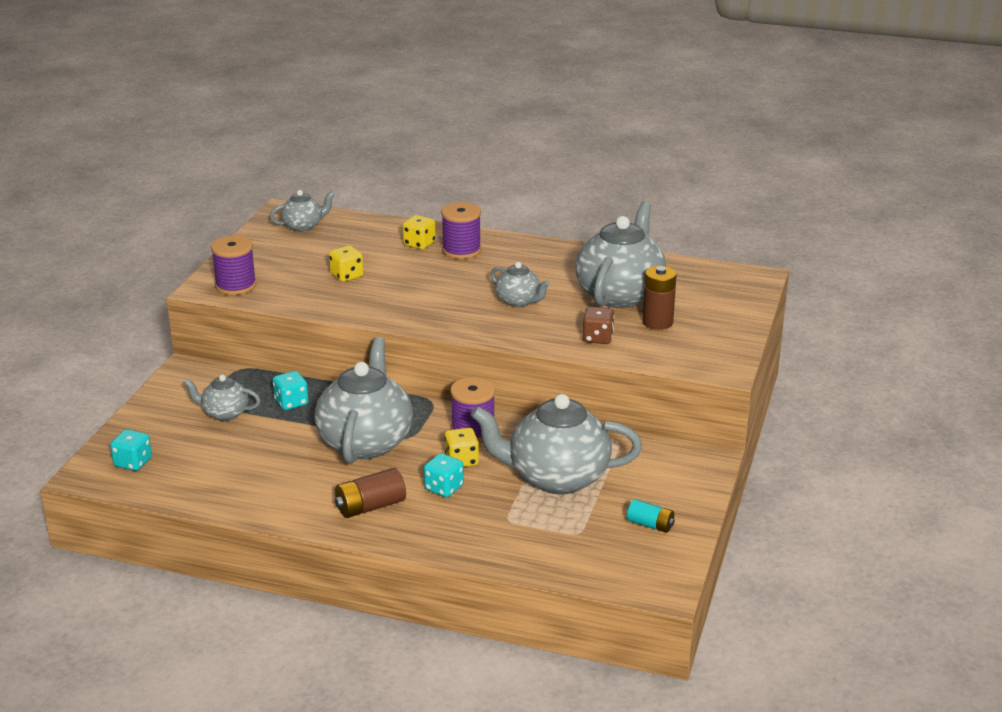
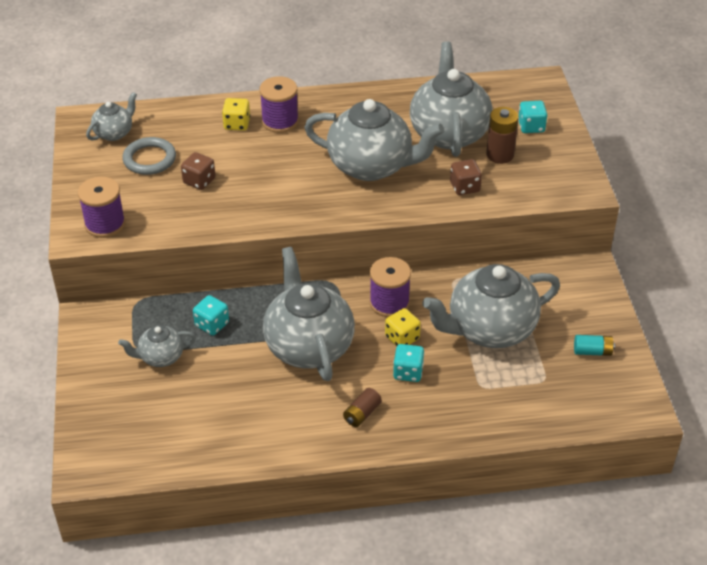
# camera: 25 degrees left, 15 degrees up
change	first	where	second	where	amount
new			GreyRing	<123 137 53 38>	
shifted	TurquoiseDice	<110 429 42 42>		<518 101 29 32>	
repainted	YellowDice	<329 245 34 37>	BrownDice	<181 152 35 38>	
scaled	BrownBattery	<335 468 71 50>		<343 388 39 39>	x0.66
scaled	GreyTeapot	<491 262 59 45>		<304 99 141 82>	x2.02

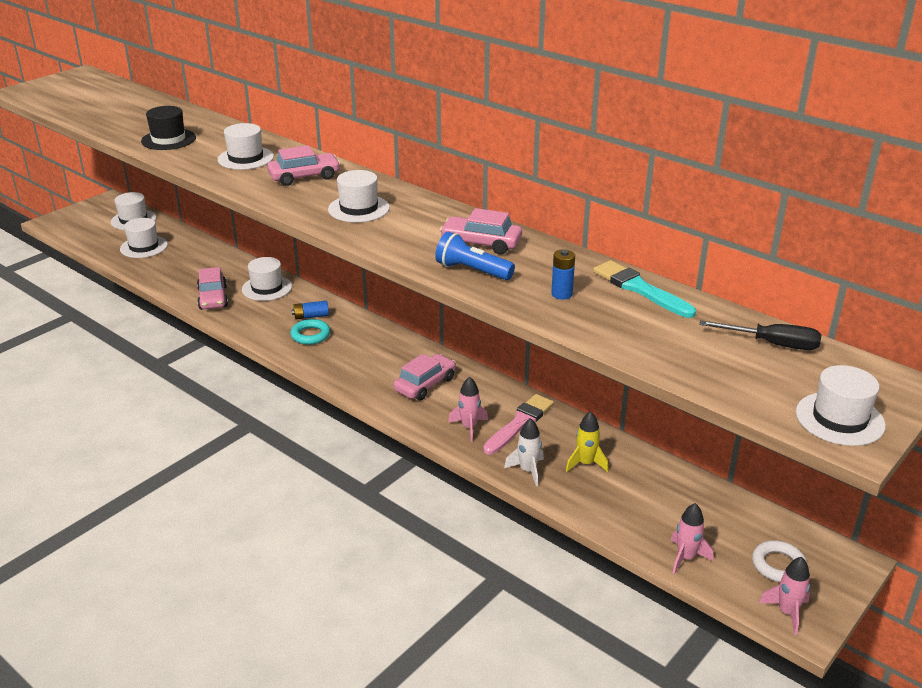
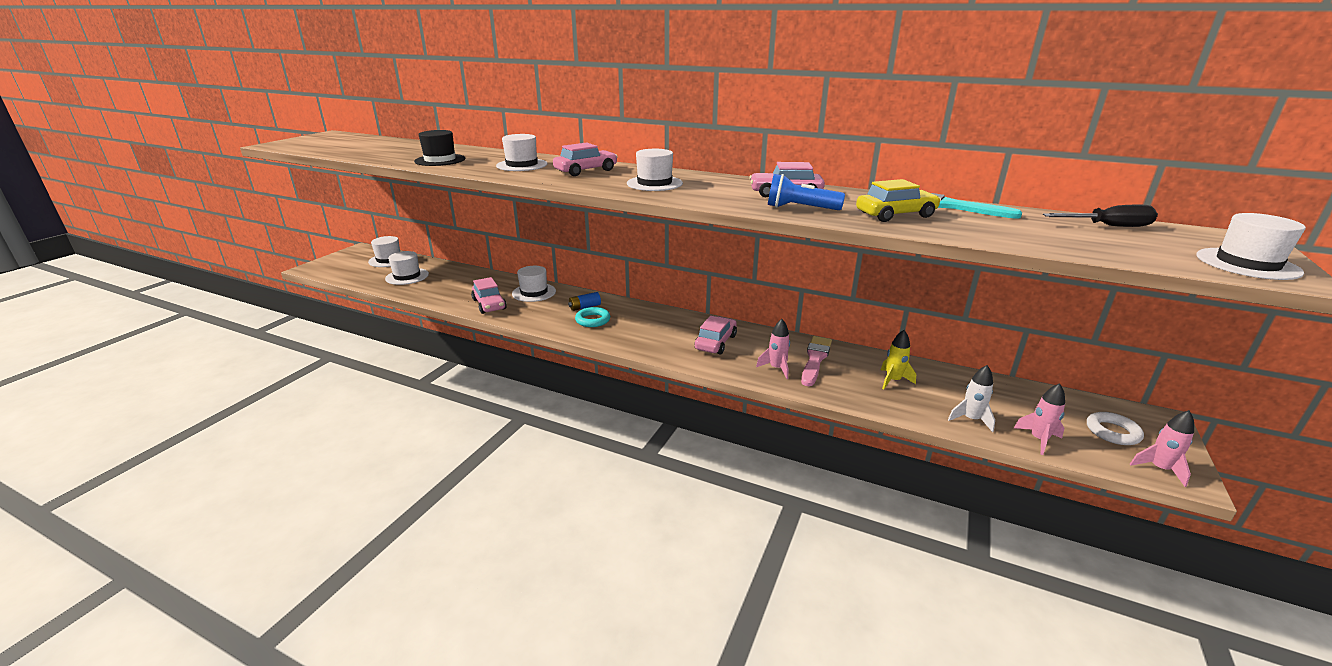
# camera: 15 degrees left, 5 degrees down
change	first	where	second	where	amount
shifted	WhiteRocket	<504 418 40 68>		<948 365 47 67>	
swapped	BlueBattery	<551 249 24 51>	YellowCar	<856 179 85 43>	

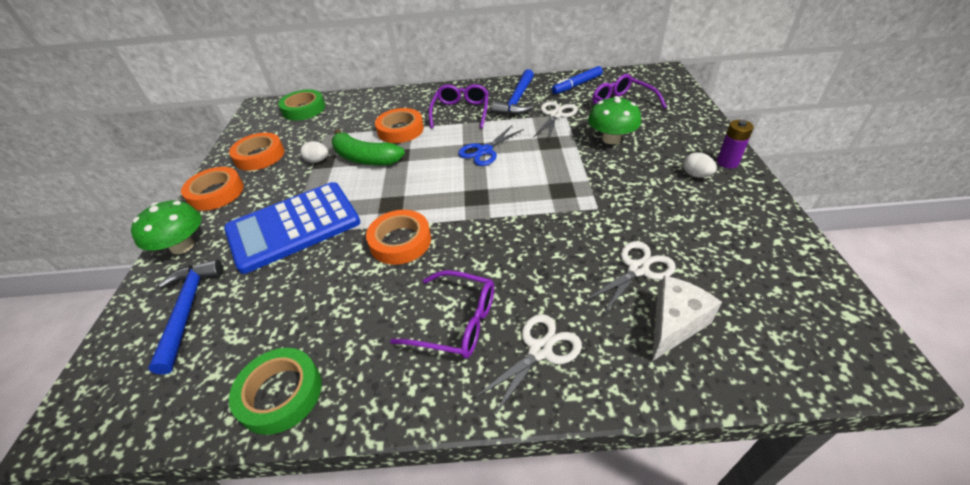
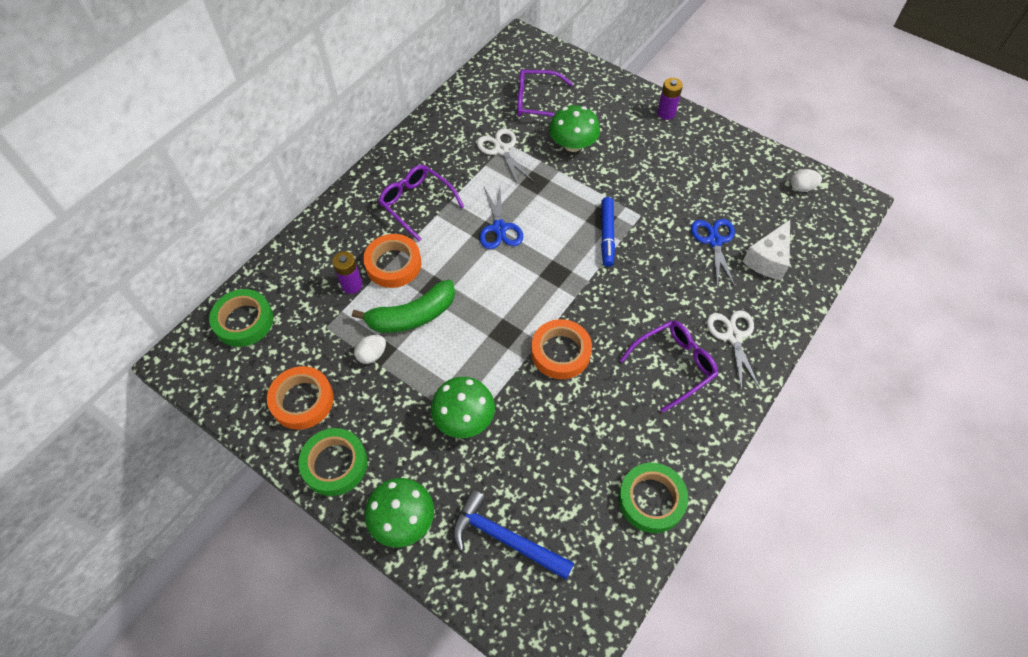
# camera: 55 degrees left, 15 degrees up
change	first	where	second	where	amount
gone	BlueHammer	<492 69 42 46>			
new			PurpleBattery	<332 251 31 43>	
shifted	BlueMarker	<552 66 51 28>		<601 197 14 70>	
shifted	WhiteEgg	<683 152 34 26>		<791 169 31 23>	
swapped	BlueCalculator	<224 182 136 92>	GreenMushroom	<431 377 64 61>	
repainted	OrangeTape	<181 167 63 44>	GreenTape	<298 428 70 68>	
repainted	WhiteScissors	<584 241 92 74>	BlueScissors	<691 219 44 69>	
rotated	WhiteCheese	<653 276 69 85>		<743 220 47 60>	135 degrees counterclockwise

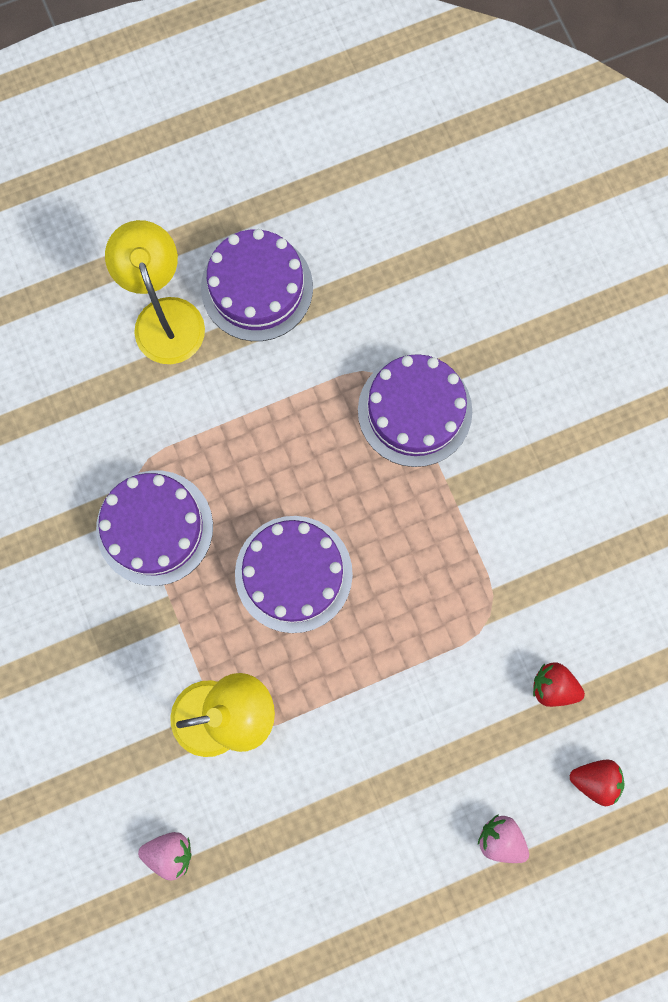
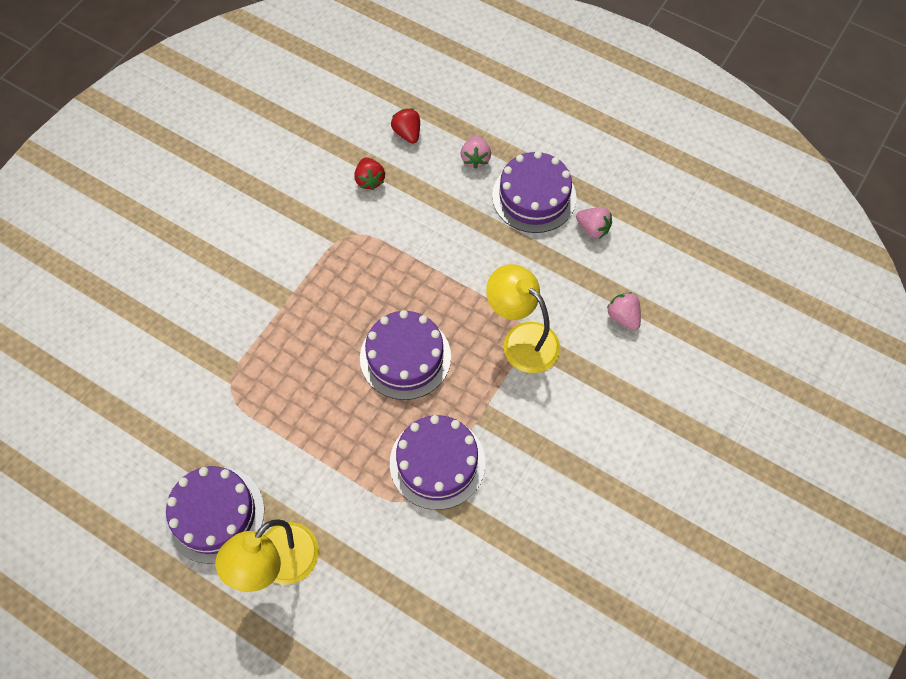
# camera: 125 degrees left, 15 degrees down
change	first	where	second	where	amount
new			PinkStrawberry	<576 207 36 32>	
shifted	PurpleCake	<358 354 114 113>		<492 151 84 82>	

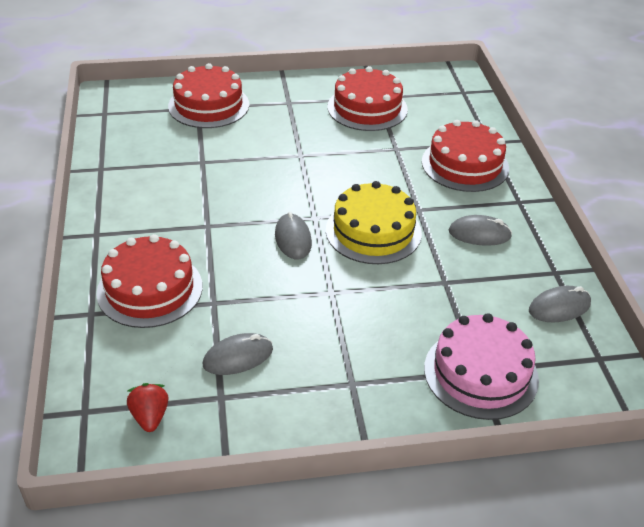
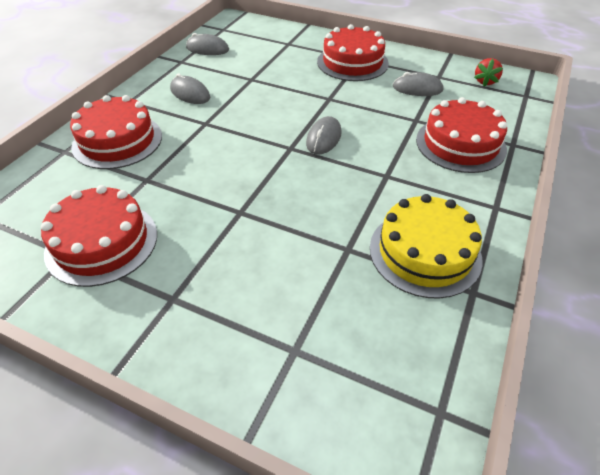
# camera: 145 degrees left, 5 degrees up
change	first	where	second	where	amount
gone	PinkCake	<424 313 115 107>			
shifted	RedCake	<168 63 81 65>		<317 24 72 57>	
shifted	YellowCake	<326 181 96 83>		<370 194 113 105>	

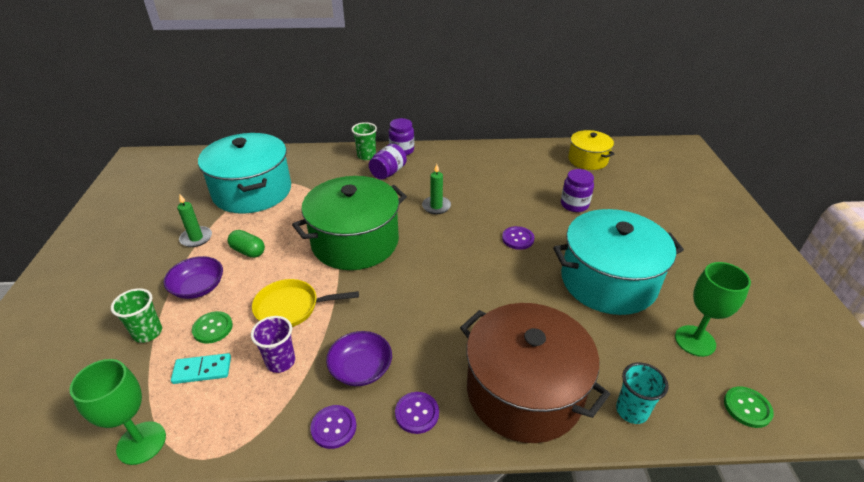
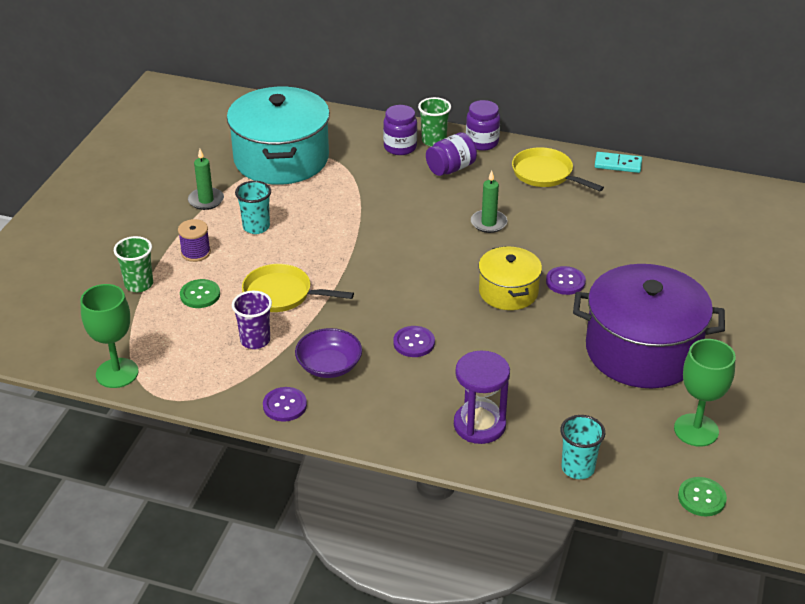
# camera: 20 degrees right, 0 degrees up
change	first	where	second	where	amount
gone	GreenPot	<292 176 115 94>			
new			YellowPan	<512 147 92 44>	
shifted	TurquoiseDomino	<171 353 60 31>		<595 152 47 21>	
shifted	PurpleButton	<395 392 44 42>		<393 326 42 31>	
shifted	PurpleJar	<561 169 33 43>		<383 105 34 50>	
shifted	YellowPot	<568 130 46 40>		<478 246 64 64>	
swapped	PurpleBowl	<164 256 59 43>	PurpleSpool	<178 219 33 43>	
swapped	GreenCapsule	<228 230 37 28>	TurquoiseCup	<235 181 36 53>	
swapped	BrownPot	<460 303 150 140>	PurpleHourglass	<454 351 56 93>	
repainted	TurquoisePot	<553 209 131 106>	PurplePot	<573 264 152 124>	

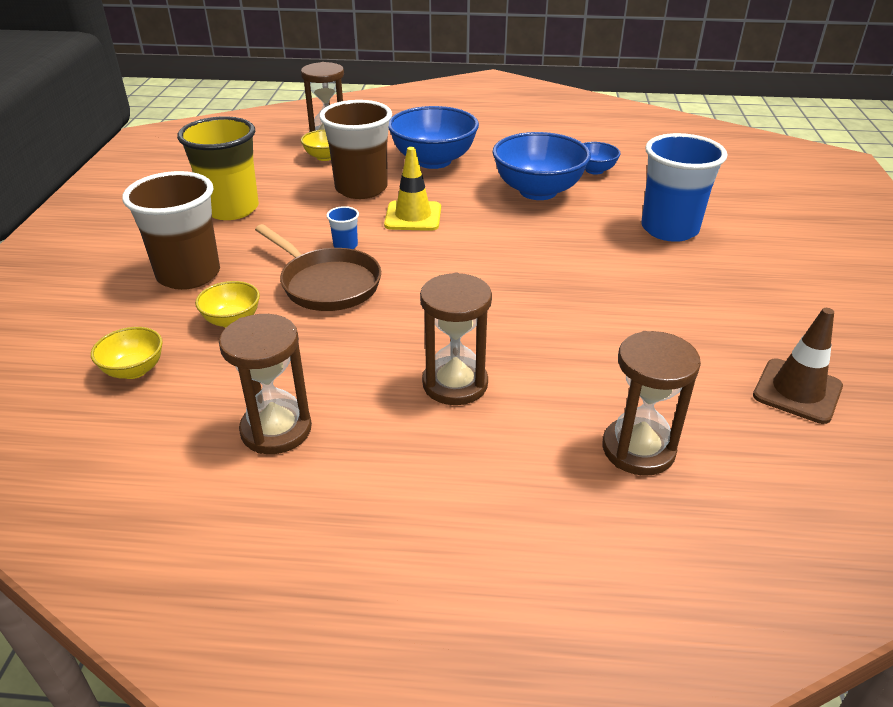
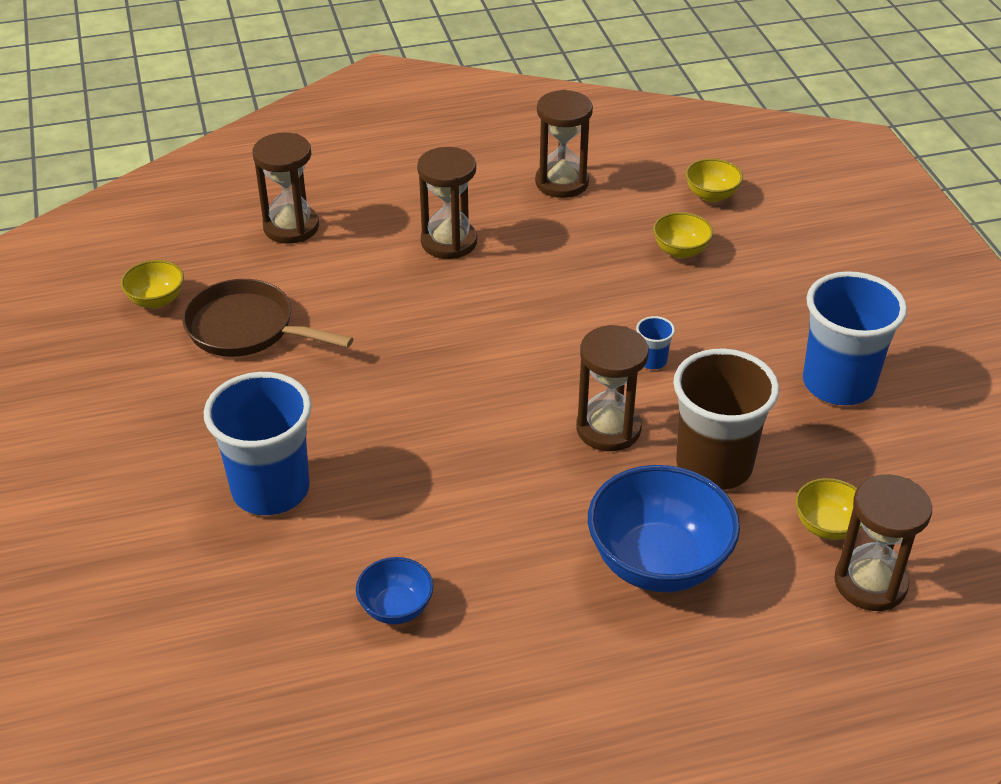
# camera: 160 degrees right, 5 degrees up
change	first	where	second	where	amount
gone	BrownCup	<122 171 98 119>			
gone	BlueBowl	<492 132 99 68>			
shifted	BrownPan	<255 224 126 87>		<182 279 171 78>	
swapped	YellowTrafficCone	<384 147 57 84>	BrownHourglass	<576 325 73 126>	
swapped	BrownTrafficCone	<753 308 90 116>	YellowBowl	<121 260 63 49>	
repainted	YellowCup	<177 116 82 104>	BlueCup	<803 271 104 134>	

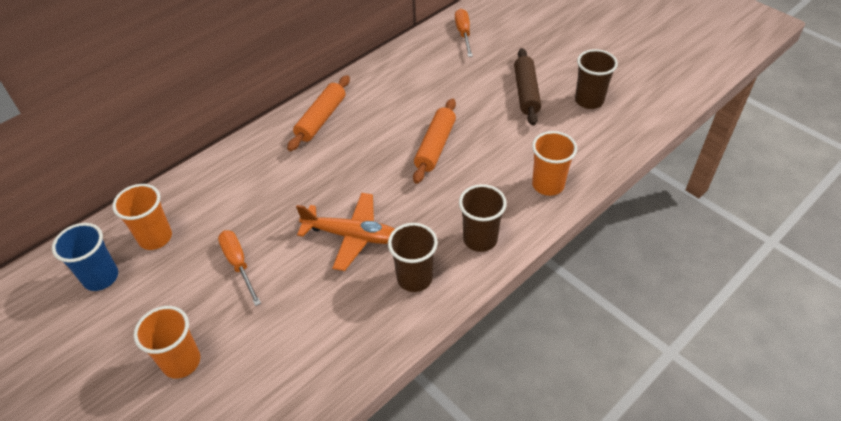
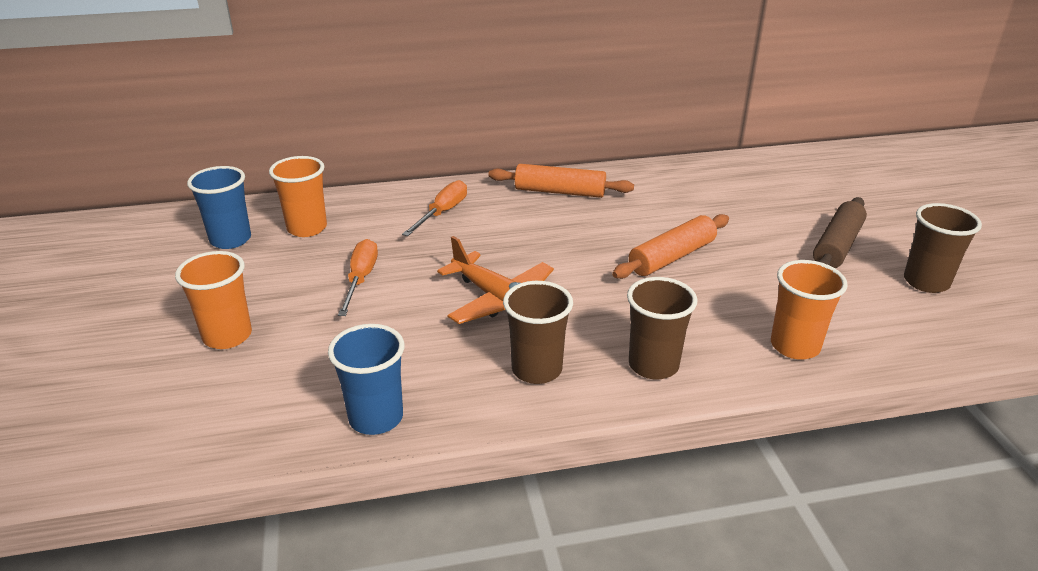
# camera: 30 degrees right, 15 degrees down
change	first	where	second	where	amount
new			BlueCup	<328 324 76 111>	
shifted	OrangeScrewdriver	<455 9 18 48>		<402 180 65 56>	
rotated	OrangeRollingPin	<287 75 63 76>		<488 164 146 34>	45 degrees clockwise

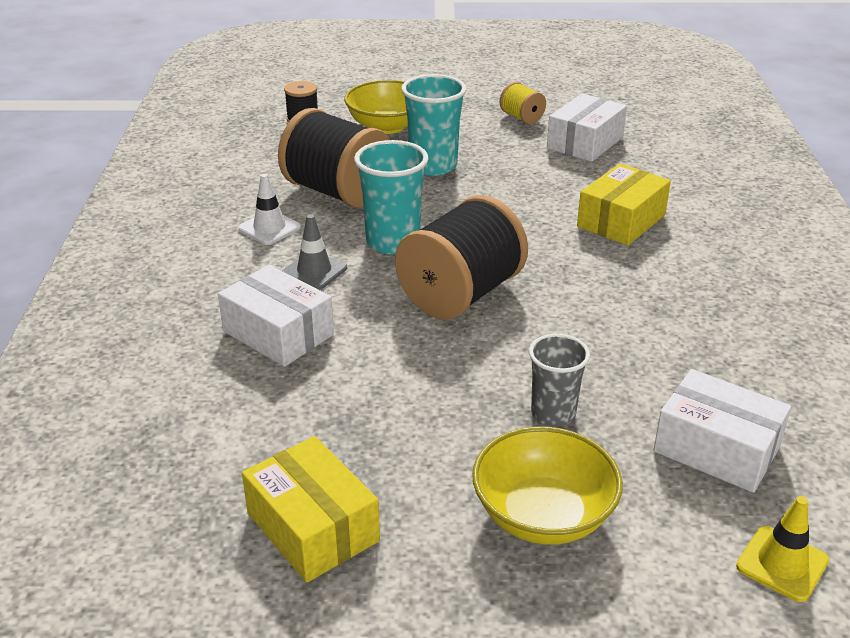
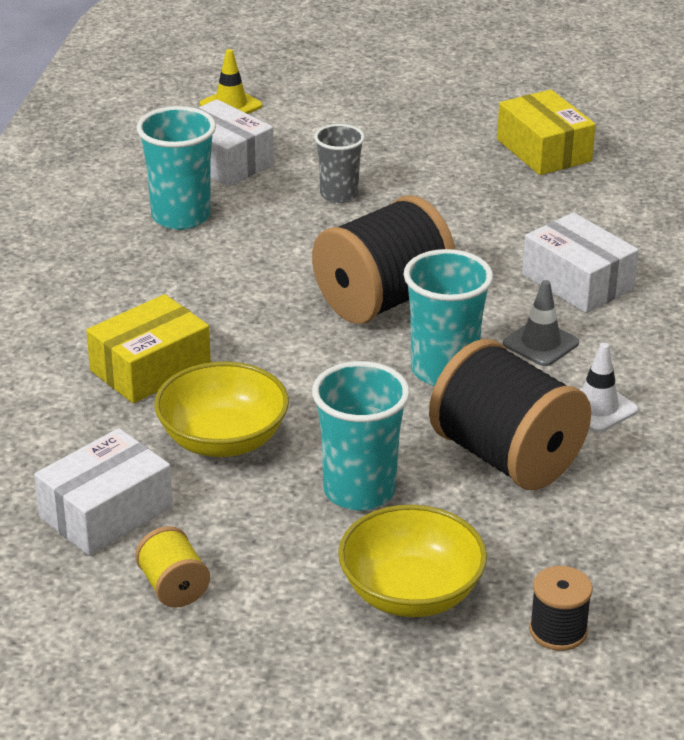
# camera: 170 degrees left, 0 degrees up
change	first	where	second	where	amount
new			TurquoiseCup	<137 106 79 124>	
shifted	YellowBowl	<472 426 151 118>		<154 362 135 95>	

